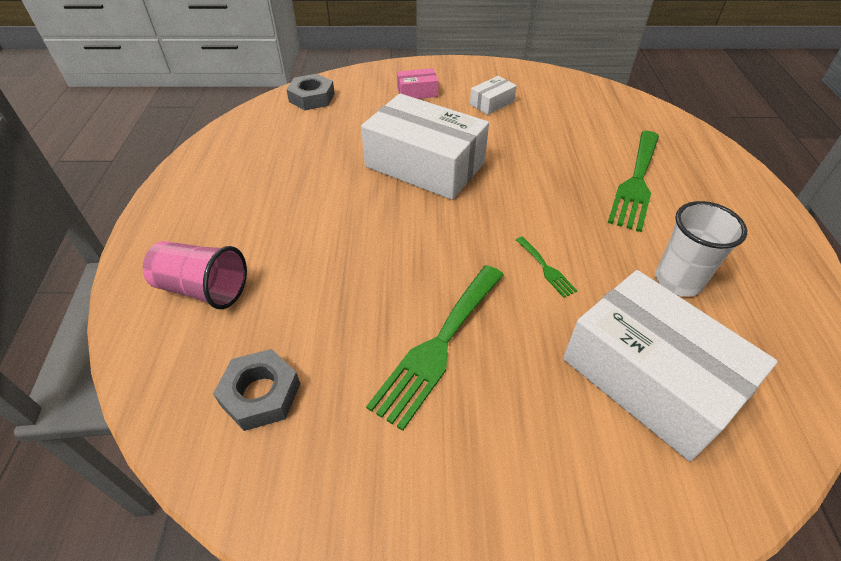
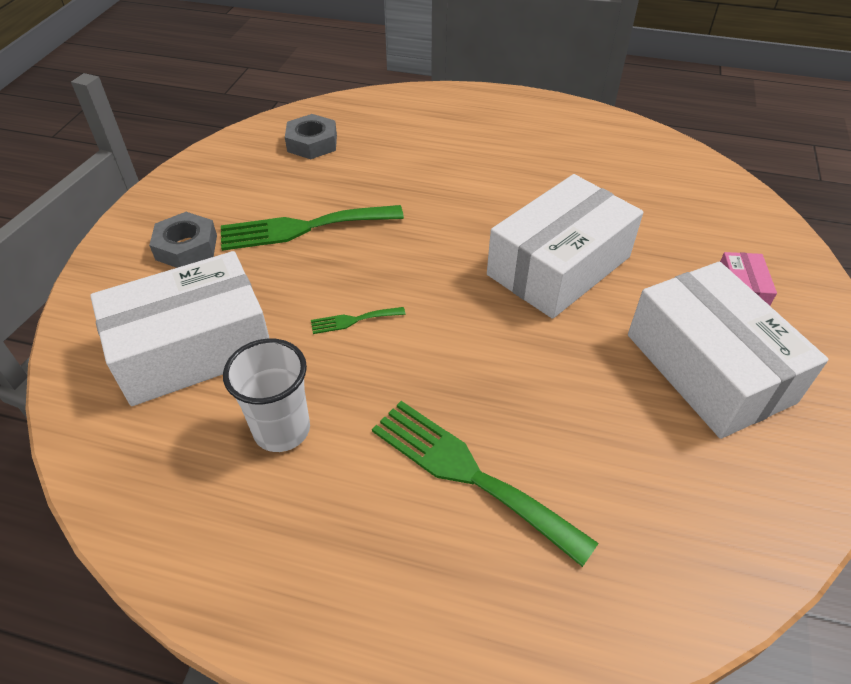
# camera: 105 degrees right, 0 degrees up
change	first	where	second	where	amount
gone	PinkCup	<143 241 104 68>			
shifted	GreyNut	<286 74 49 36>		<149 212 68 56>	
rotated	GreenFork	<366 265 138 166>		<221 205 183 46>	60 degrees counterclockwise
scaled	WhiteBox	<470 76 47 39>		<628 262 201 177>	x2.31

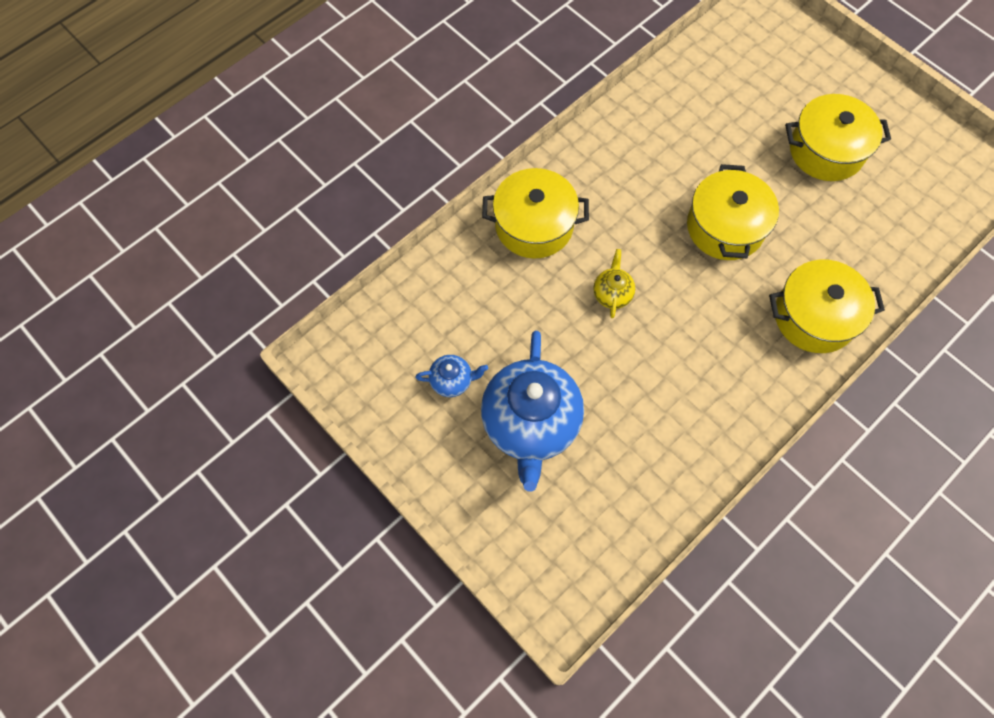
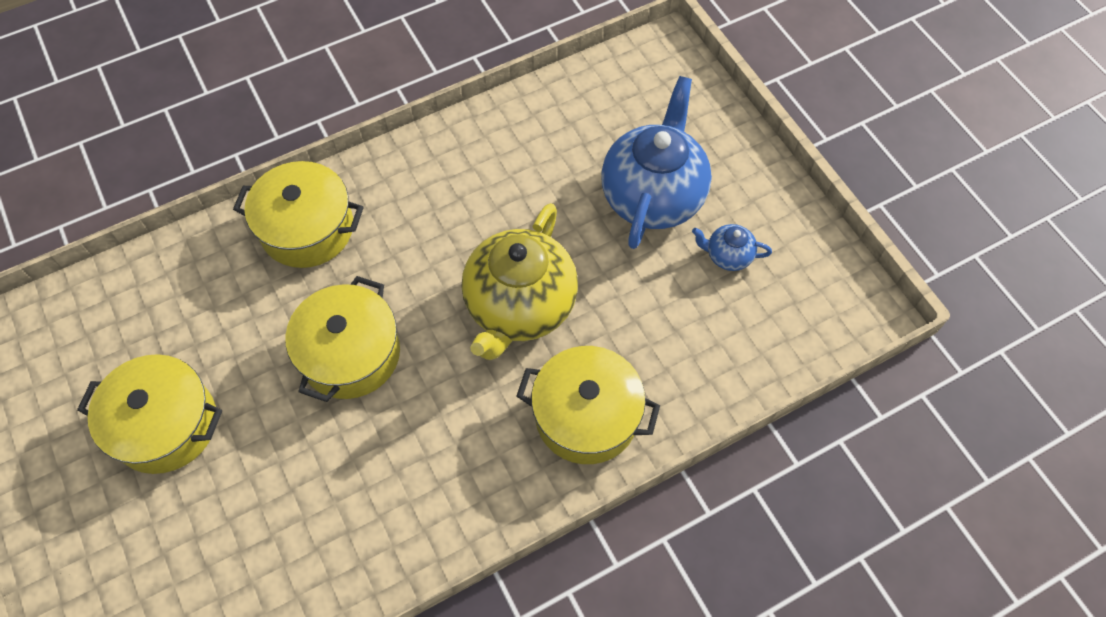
# camera: 165 degrees left, 5 degrees down
change	first	where	second	where	amount
scaled	YellowTeapot	<593 249 42 69>		<462 203 116 157>	x2.27

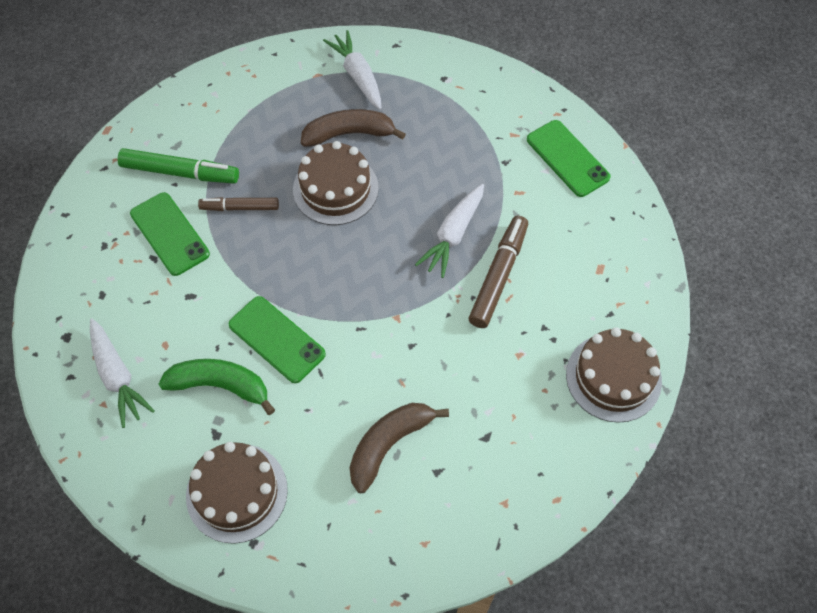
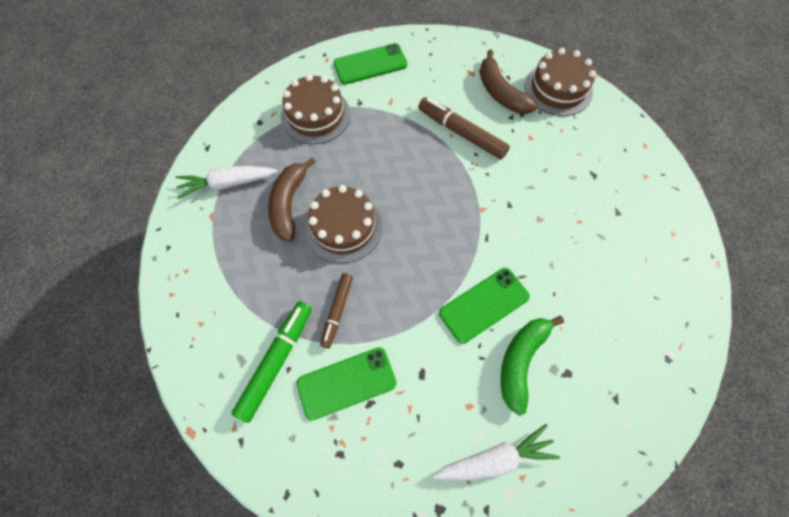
# camera: 75 degrees left, 5 degrees up
change	first	where	second	where	amount
gone	WhiteCarrot	<415 184 69 94>			
shifted	BrownCake	<186 442 102 102>		<281 74 69 70>	
shifted	BrownBanana	<350 403 99 90>		<480 50 58 64>	

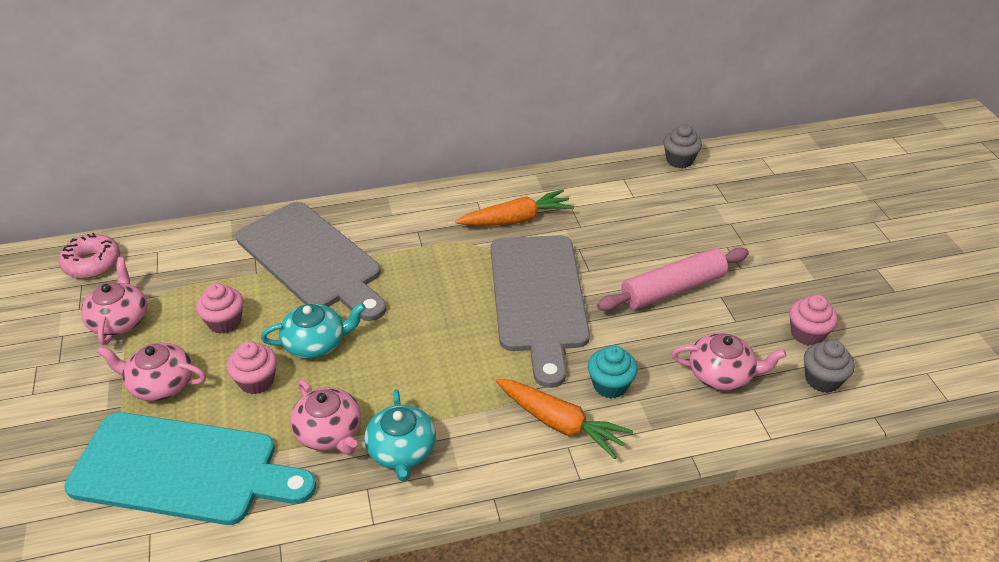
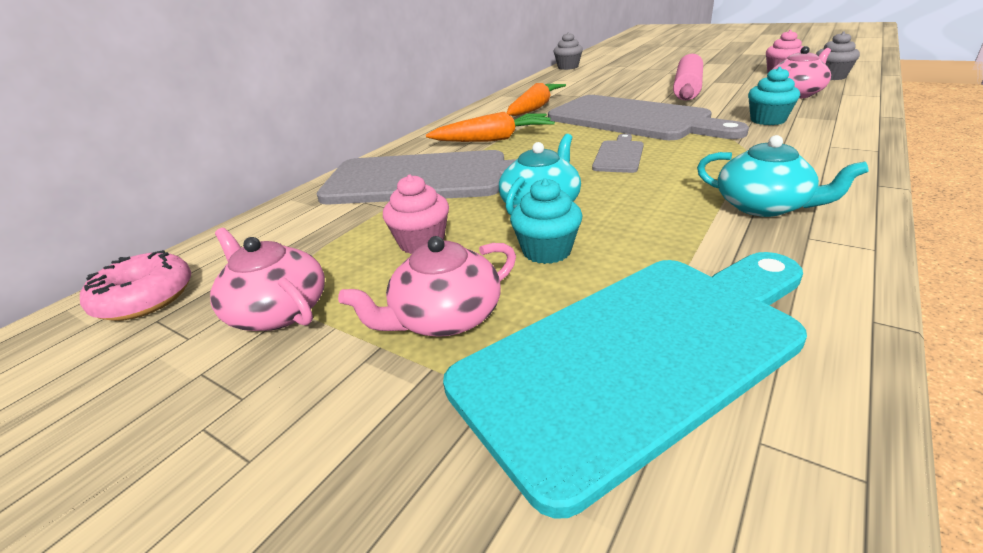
# camera: 40 degrees left, 10 degrees down
change	first	where	second	where	amount
gone	PinkTeapot	<290 380 71 75>			
new			GreyCuttingBoard	<592 134 52 39>	
shifted	OrangeCarrot	<496 379 137 80>		<426 112 129 30>	
repainted	PinkCupcake	<227 341 50 53>	TurquoiseCupcake	<510 178 72 86>	

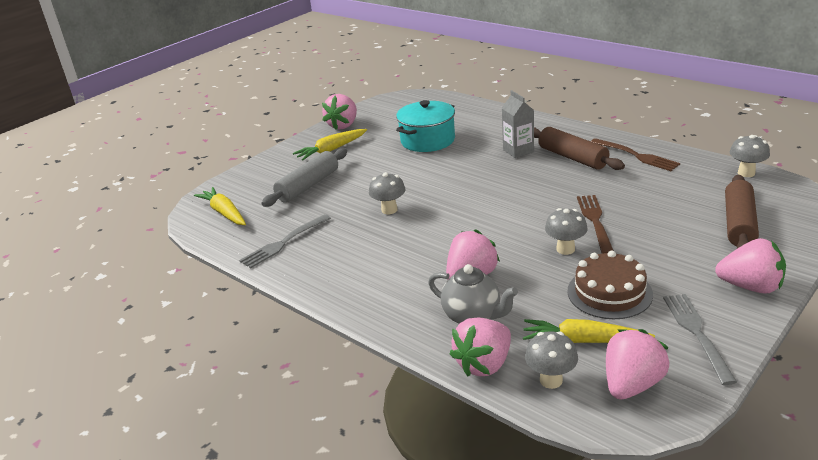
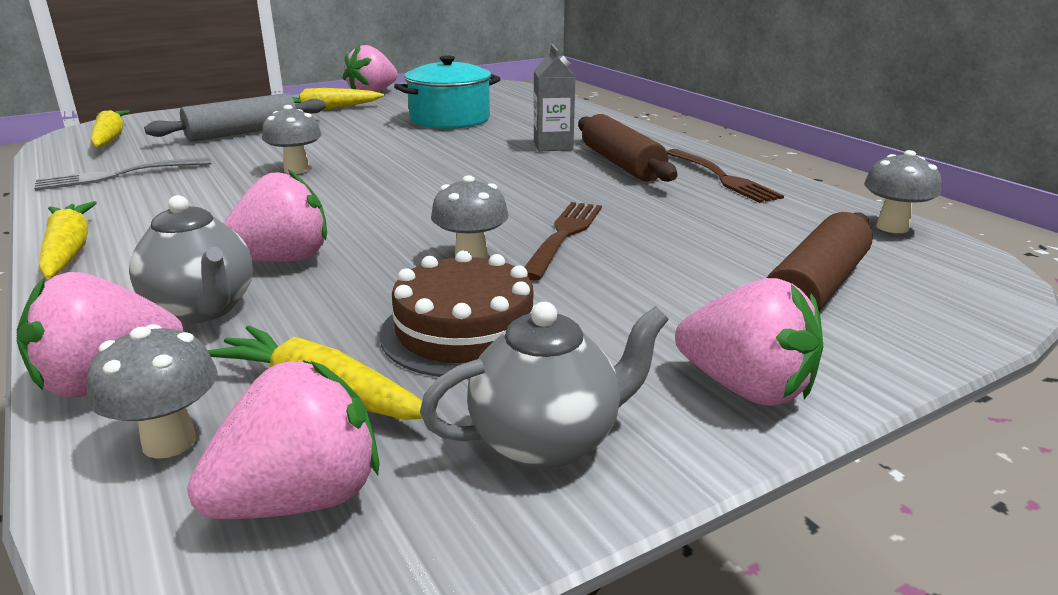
# camera: 15 degrees right, 5 degrees down
change	first	where	second	where	amount
new			YellowCarrot	<39 201 58 78>	
swapped	GreyFork	<663 294 74 91>	GreyTeapot	<420 302 249 168>	

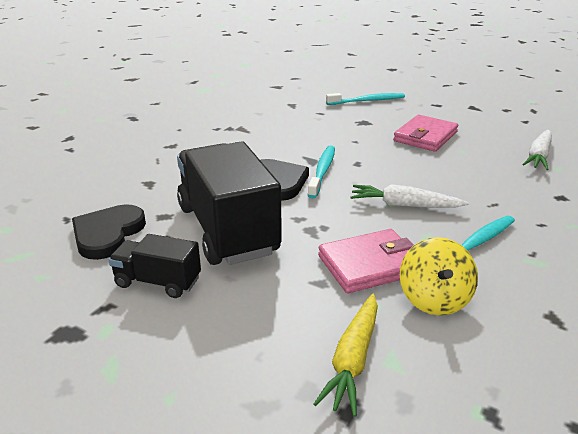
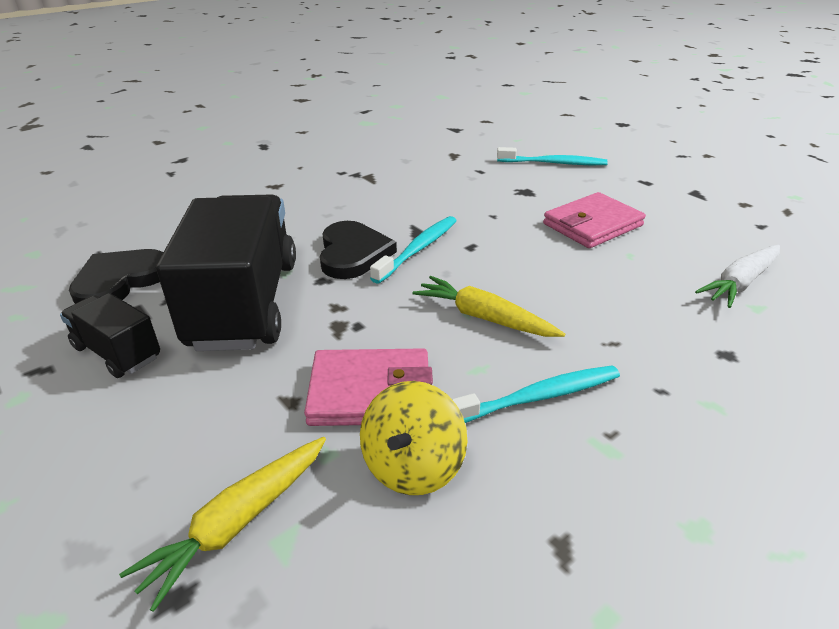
# camera: 20 degrees right, 5 degrees up
change	first	where	second	where	amount
repainted	WhiteCarrot	<350 184 119 24>	YellowCarrot	<413 276 152 61>	

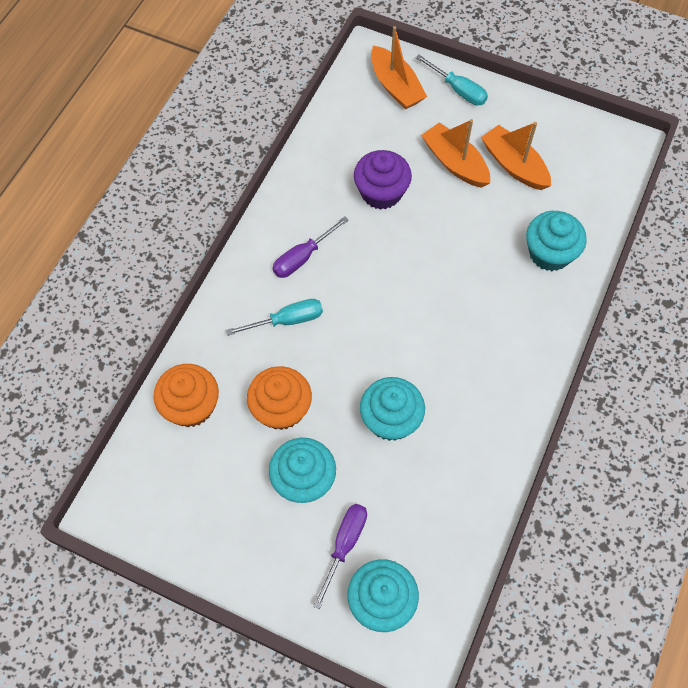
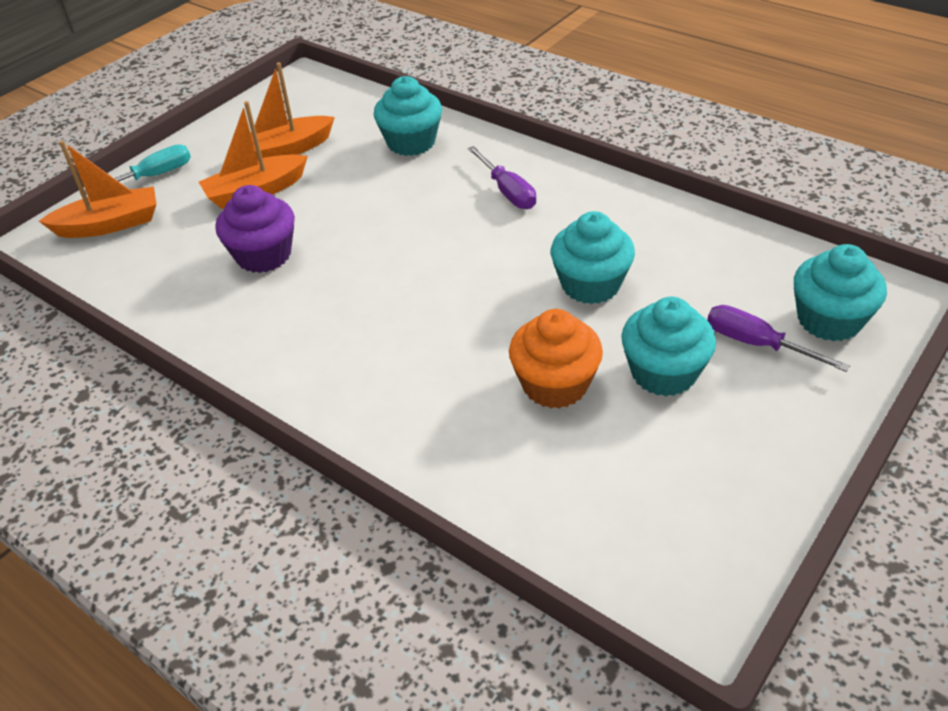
# camera: 75 degrees left, 20 degrees down
change	first	where	second	where	amount
gone	OrangeCupcake	<154 364 65 63>			
gone	TurquoiseScrewdriver	<226 299 97 37>			
shifted	PurpleScrewdriver	<272 216 77 62>		<468 146 68 63>	

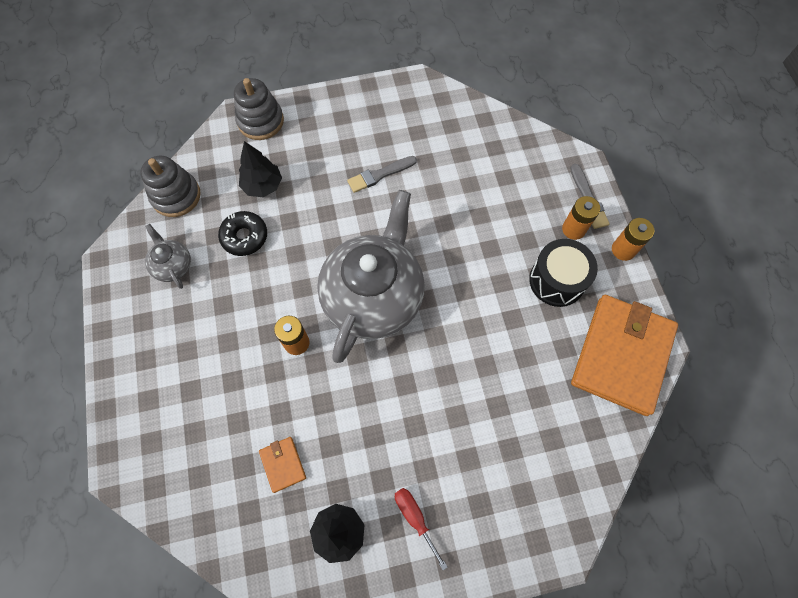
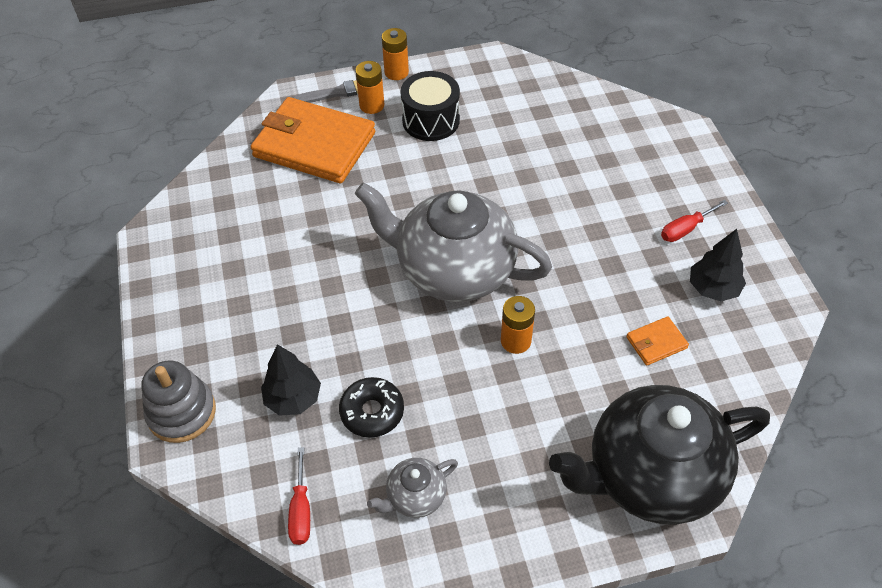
# camera: 90 degrees left, 15 degrees down
change	first	where	second	where	amount
gone	GreyBrush	<347 156 70 37>			
new			BlackTeapot	<549 385 221 140>	
shifted	OrangeWallet	<571 295 107 121>		<251 97 124 86>	
swapped	GreyStackingToy	<140 156 61 61>	RedScrewdriver	<288 447 22 98>	

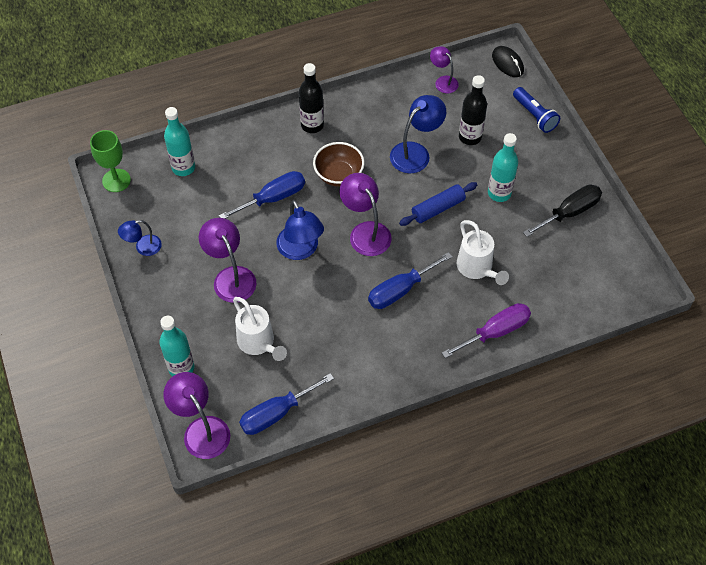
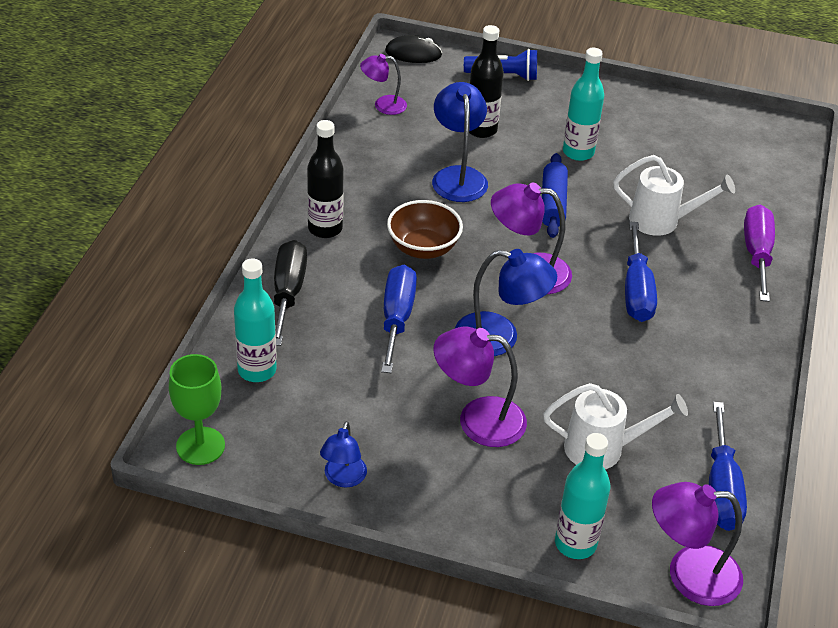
# camera: 55 degrees left, 15 degrees down
change	first	where	second	where	amount
shifted	BlackScrewdriver	<523 185 79 52>		<274 240 33 106>	

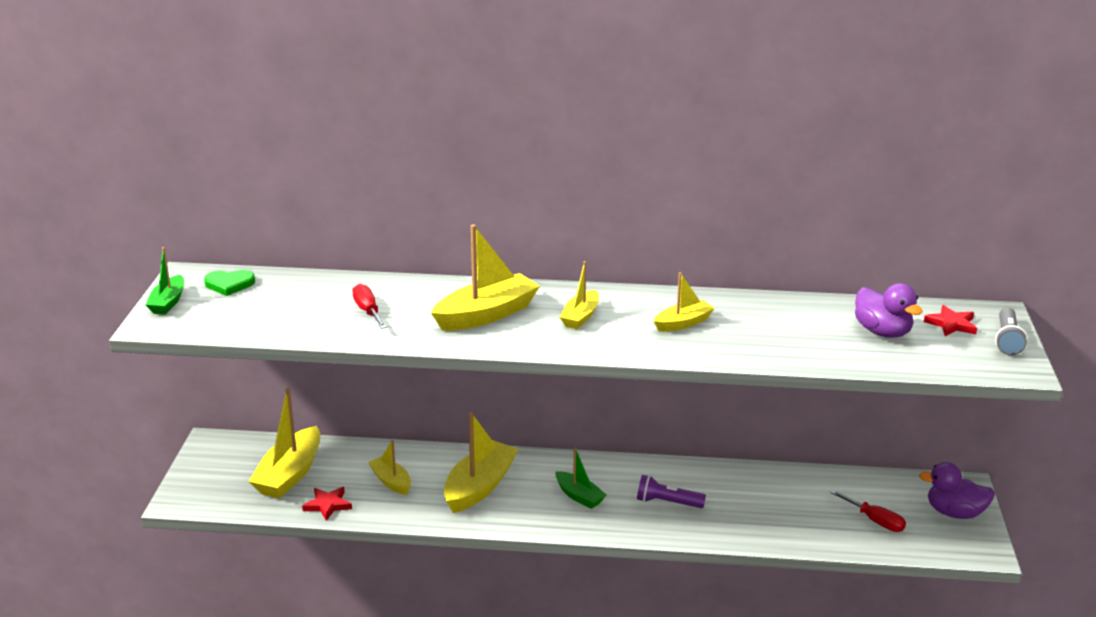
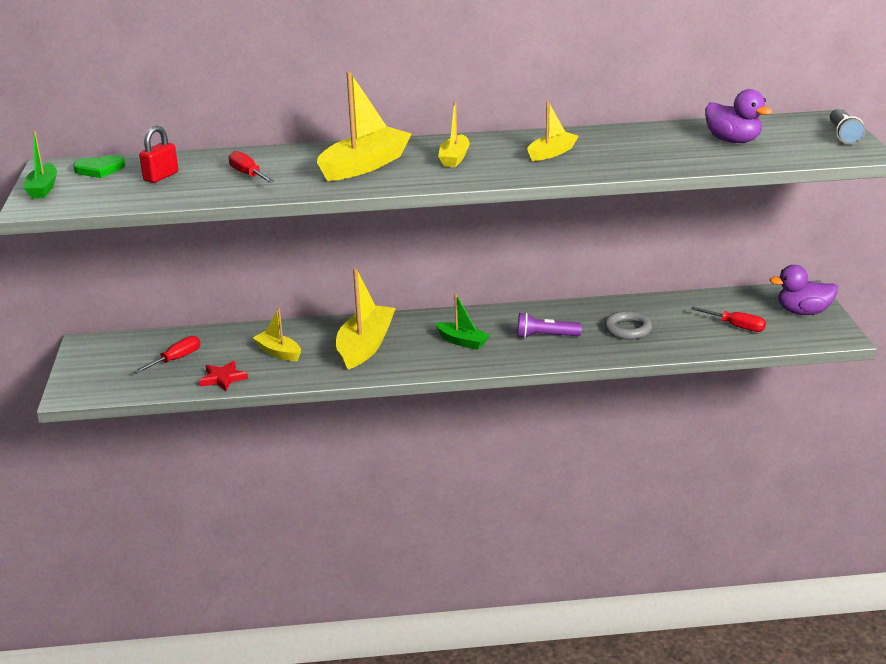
# camera: 10 degrees left, 0 degrees up
change	first	where	second	where	amount
gone	RedStar	<924 305 53 31>			
new			RedPadlock	<139 126 39 57>	
new			GreyRing	<604 311 48 29>	
swapped	YellowBoat	<248 388 72 111>	RedScrewdriver	<134 336 66 37>	

